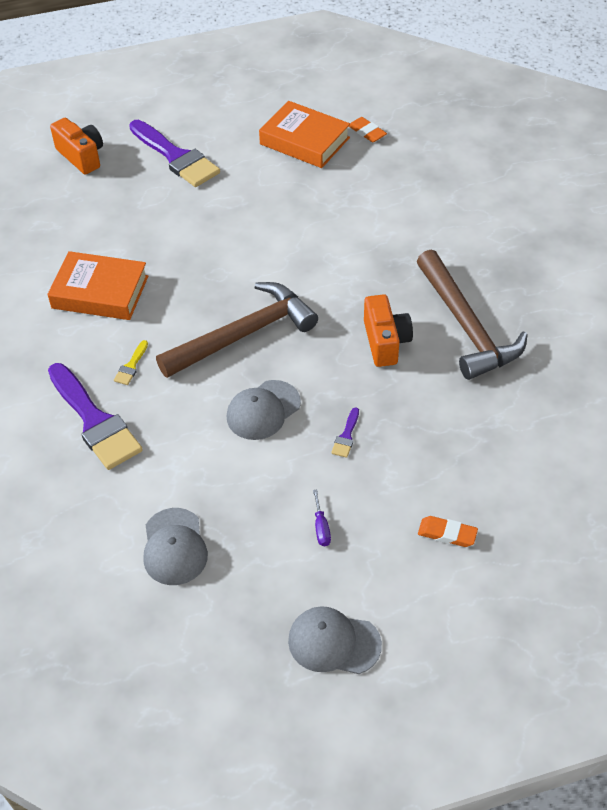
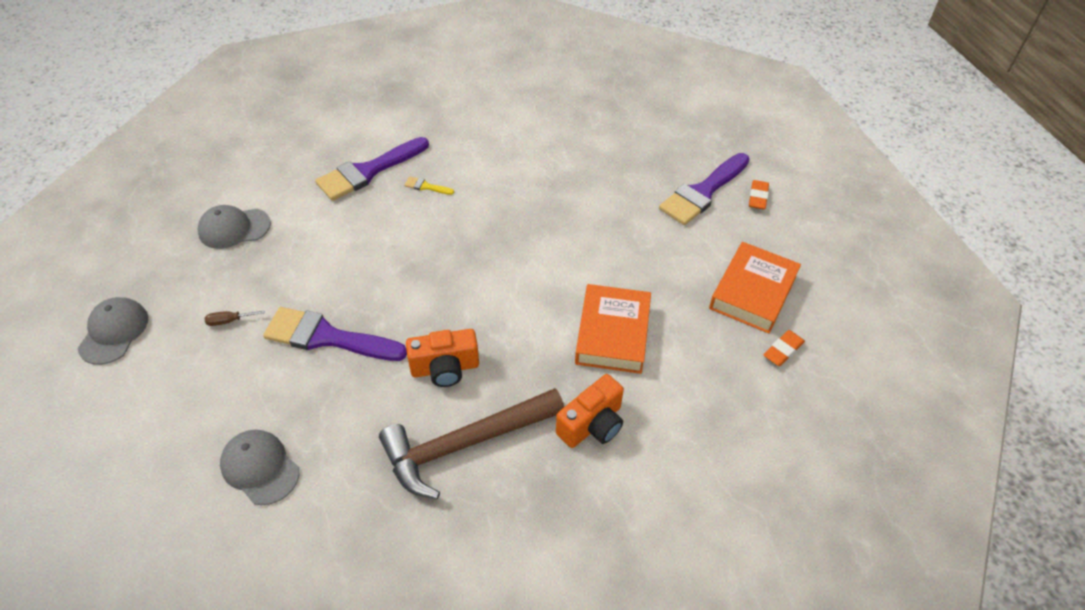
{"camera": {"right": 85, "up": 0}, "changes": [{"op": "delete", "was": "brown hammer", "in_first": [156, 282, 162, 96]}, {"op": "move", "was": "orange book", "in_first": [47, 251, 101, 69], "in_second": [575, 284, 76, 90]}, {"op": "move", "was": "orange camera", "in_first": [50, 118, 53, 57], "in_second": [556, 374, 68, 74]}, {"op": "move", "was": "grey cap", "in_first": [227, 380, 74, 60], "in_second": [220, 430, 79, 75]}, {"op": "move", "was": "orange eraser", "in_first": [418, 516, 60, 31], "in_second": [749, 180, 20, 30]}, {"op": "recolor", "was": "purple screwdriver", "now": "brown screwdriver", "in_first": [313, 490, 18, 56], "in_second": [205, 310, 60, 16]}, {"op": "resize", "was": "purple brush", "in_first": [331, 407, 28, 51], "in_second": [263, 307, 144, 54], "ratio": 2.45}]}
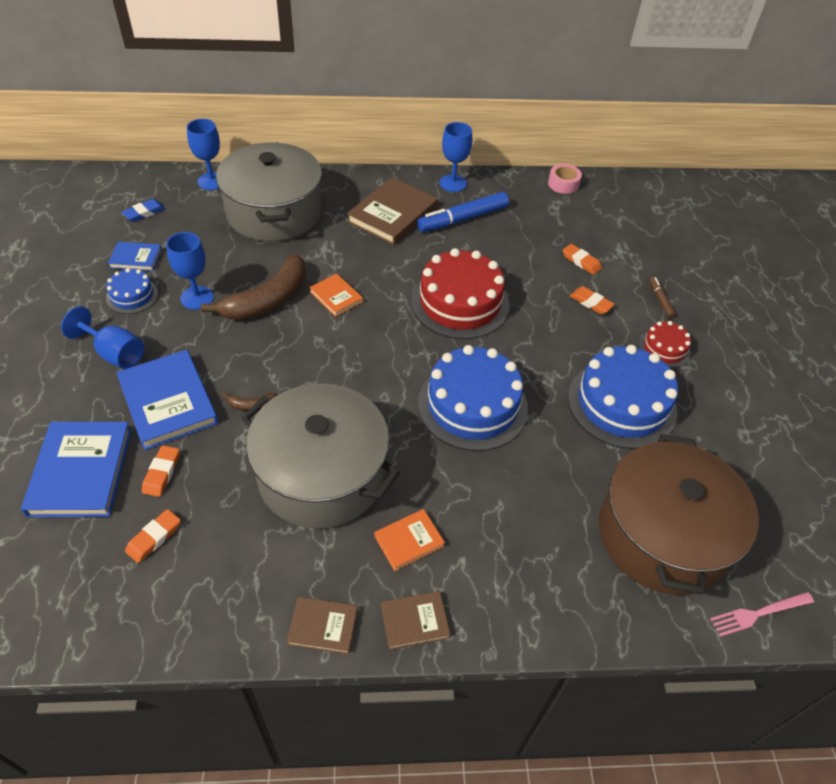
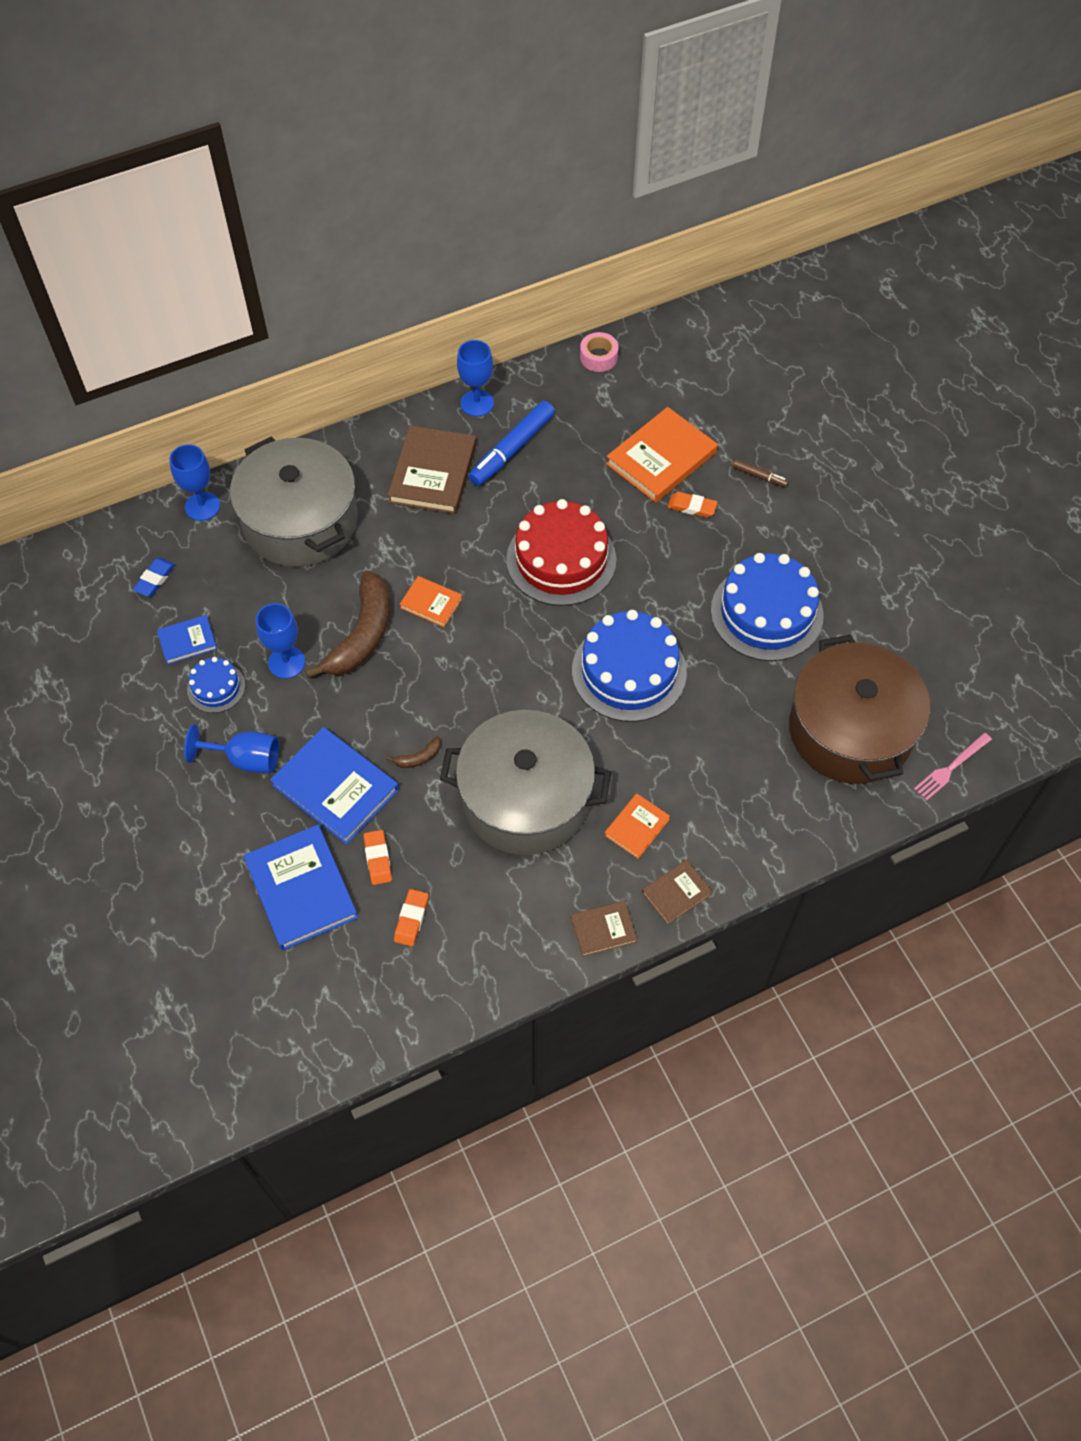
{"camera": {"right": -20, "up": 10}, "changes": [{"op": "delete", "was": "red cake", "in_first": [639, 321, 52, 47]}, {"op": "replace", "was": "orange eraser", "now": "orange book", "in_first": [563, 244, 39, 31], "in_second": [606, 407, 112, 96]}, {"op": "rotate", "was": "brown marker", "in_first": [649, 277, 27, 42], "in_second": [732, 459, 57, 29], "clockwise": 150}]}
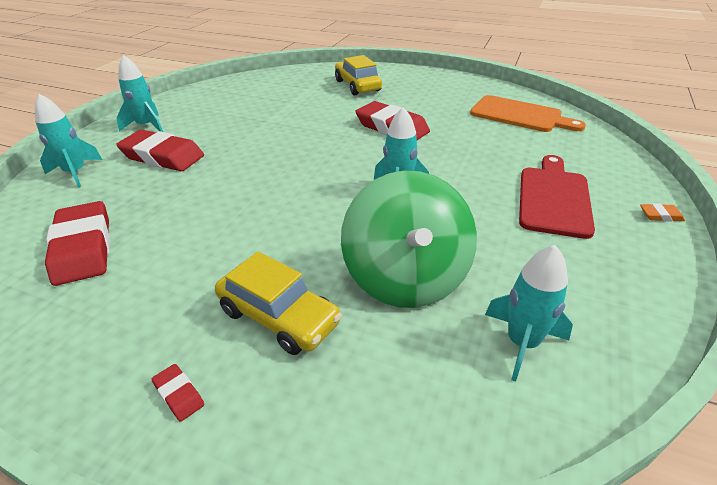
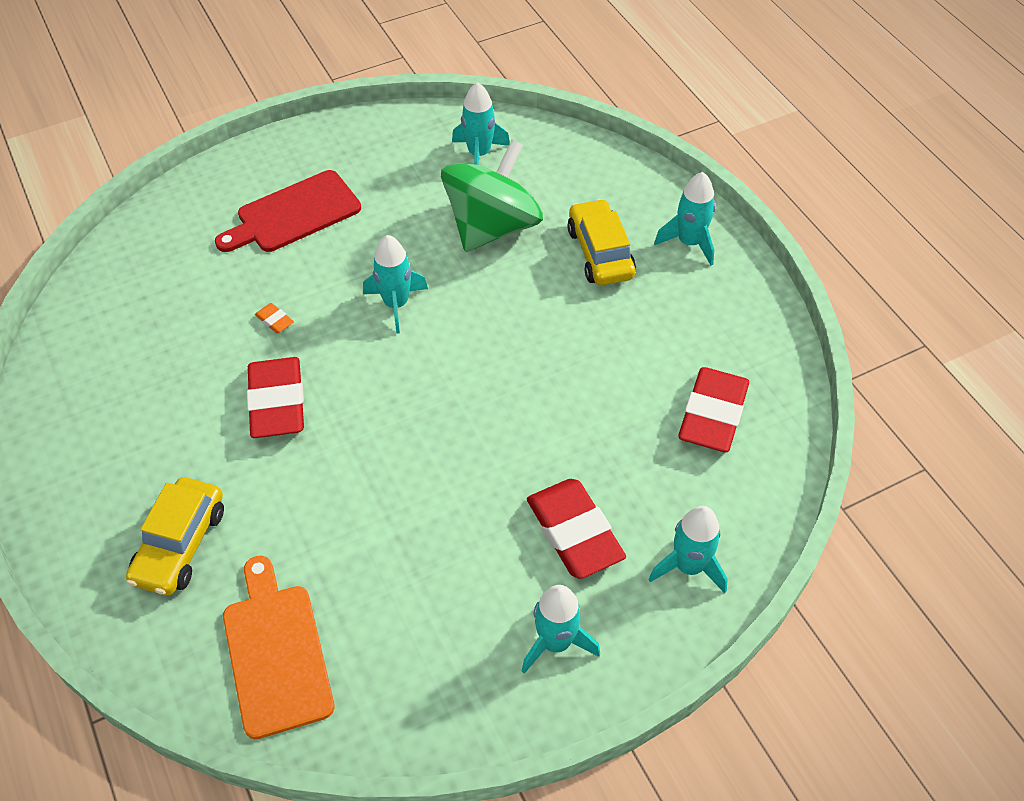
{"camera": {"right": -140, "up": 15}, "changes": [{"op": "move", "was": "orange cutting board", "in_first": [470, 95, 116, 37], "in_second": [223, 556, 112, 183]}, {"op": "move", "was": "orange eraser", "in_first": [640, 203, 45, 19], "in_second": [255, 303, 39, 30]}, {"op": "replace", "was": "red eraser", "now": "turquoise rocket", "in_first": [152, 364, 52, 58], "in_second": [654, 172, 62, 94]}]}
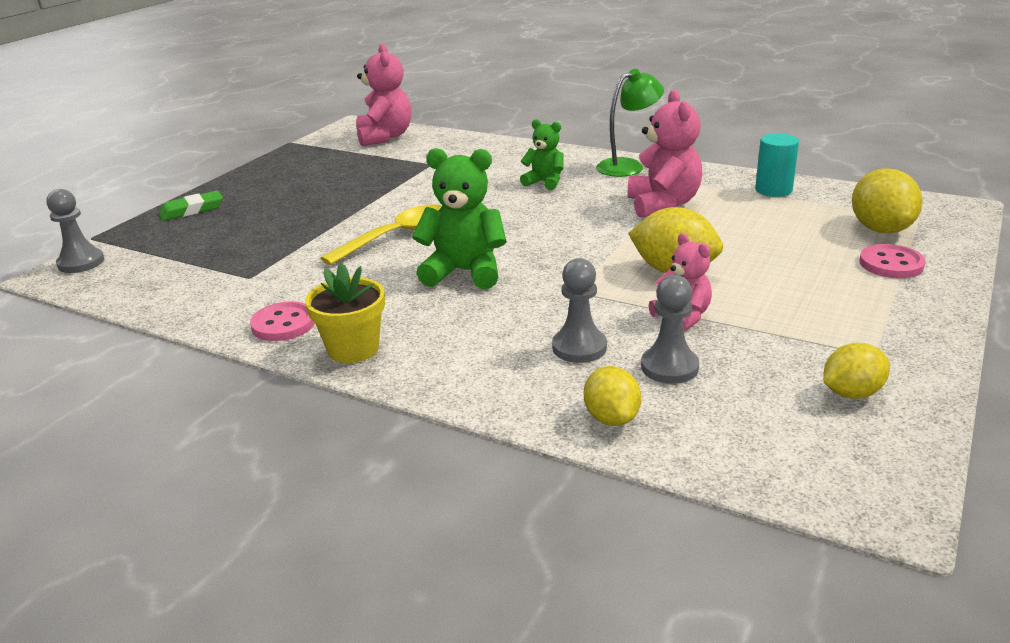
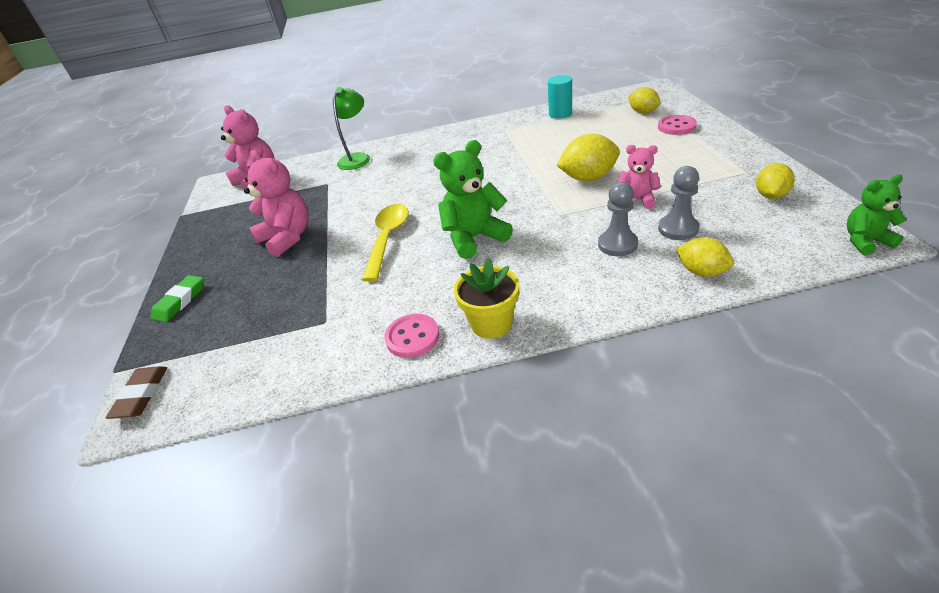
{"camera": {"right": -35, "up": 10}, "changes": [{"op": "move", "was": "green teddy bear", "in_first": [520, 119, 44, 71], "in_second": [846, 175, 60, 80]}, {"op": "move", "was": "green lamp", "in_first": [596, 69, 68, 108], "in_second": [333, 87, 37, 83]}, {"op": "move", "was": "pink teddy bear", "in_first": [628, 90, 75, 128], "in_second": [244, 150, 65, 107]}, {"op": "replace", "was": "grey pawn", "now": "brown eraser", "in_first": [47, 189, 57, 84], "in_second": [106, 366, 61, 53]}, {"op": "resize", "was": "yellow lemon", "in_first": [852, 168, 71, 65], "in_second": [628, 87, 33, 27], "ratio": 0.65}]}
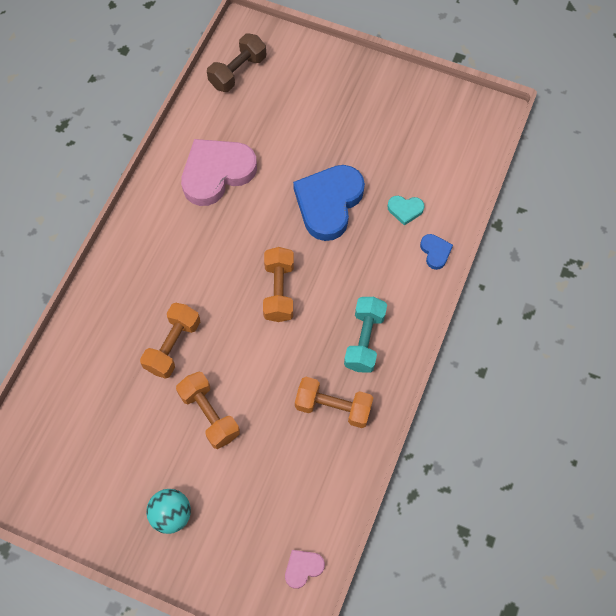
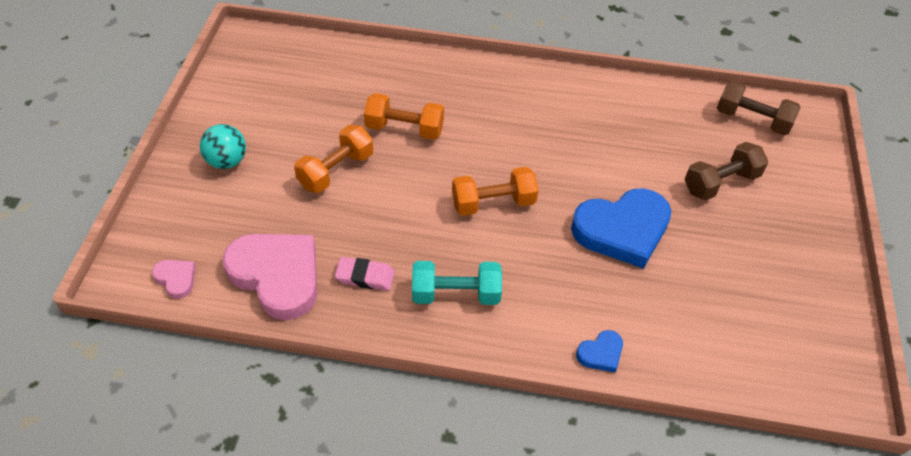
{"camera": {"right": 75, "up": -15}, "changes": [{"op": "delete", "was": "turquoise heart", "in_first": [387, 196, 38, 30]}, {"op": "insert", "now": "brown dumbbell", "in_second": [684, 142, 85, 58]}, {"op": "move", "was": "pink heart", "in_first": [181, 139, 76, 67], "in_second": [223, 234, 94, 86]}, {"op": "replace", "was": "orange dumbbell", "now": "pink eraser", "in_first": [295, 377, 78, 51], "in_second": [335, 257, 60, 34]}, {"op": "rotate", "was": "blue heart", "in_first": [293, 165, 72, 76], "in_second": [571, 188, 100, 81], "clockwise": 150}]}
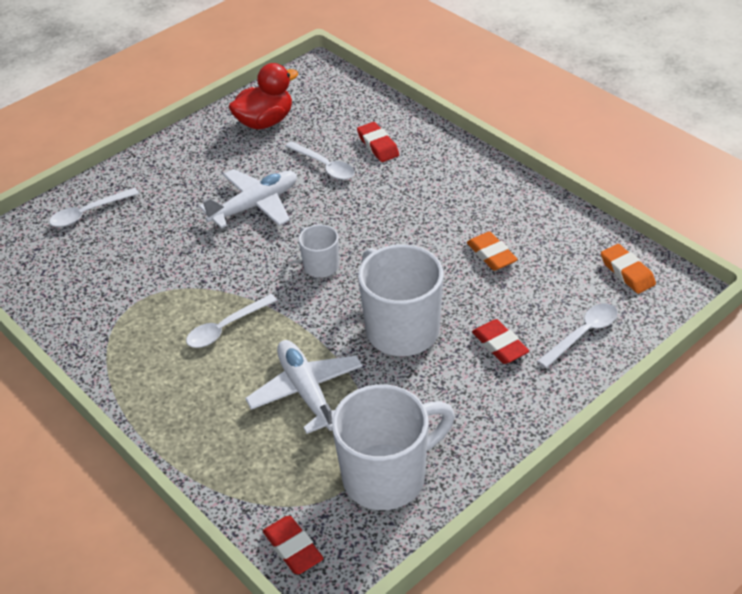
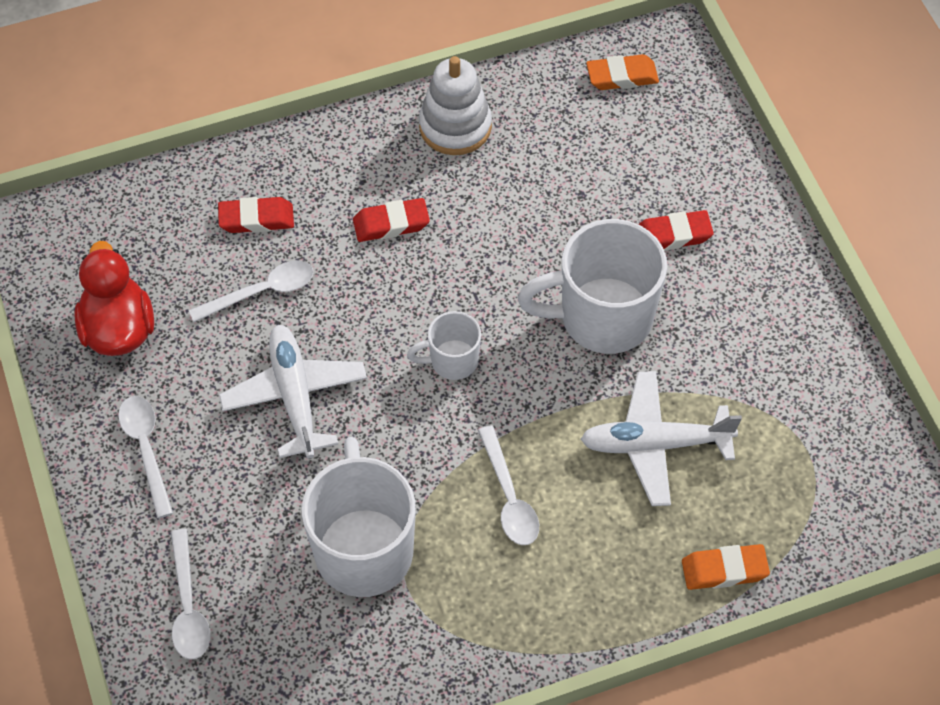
{"camera": {"right": -70, "up": 15}, "changes": [{"op": "insert", "now": "white stacking toy", "in_second": [419, 56, 73, 99]}, {"op": "move", "was": "red eraser", "in_first": [263, 516, 61, 58], "in_second": [353, 198, 77, 44]}, {"op": "move", "was": "white mug", "in_first": [332, 384, 123, 126], "in_second": [302, 437, 114, 160]}, {"op": "move", "was": "orange eraser", "in_first": [467, 232, 51, 39], "in_second": [682, 544, 88, 46]}, {"op": "move", "was": "white spoon", "in_first": [537, 303, 81, 65], "in_second": [118, 396, 55, 122]}]}
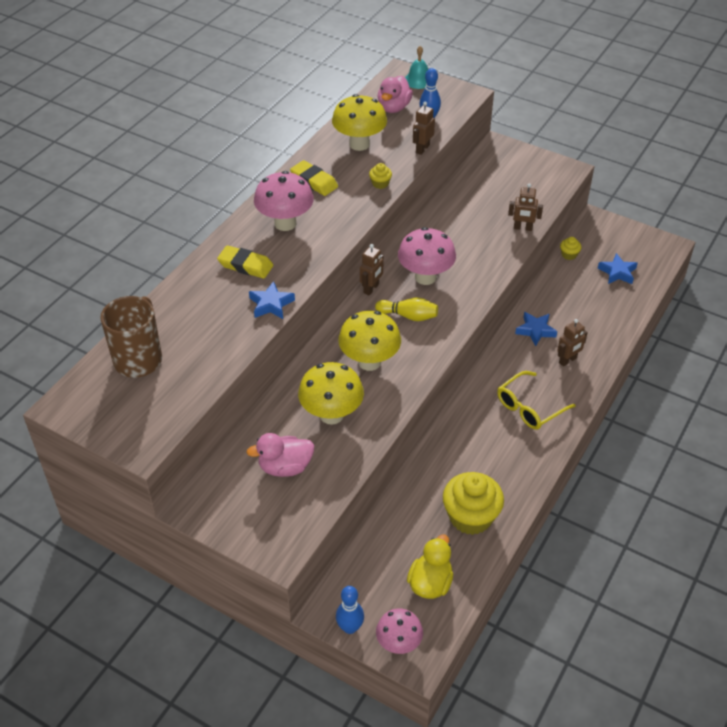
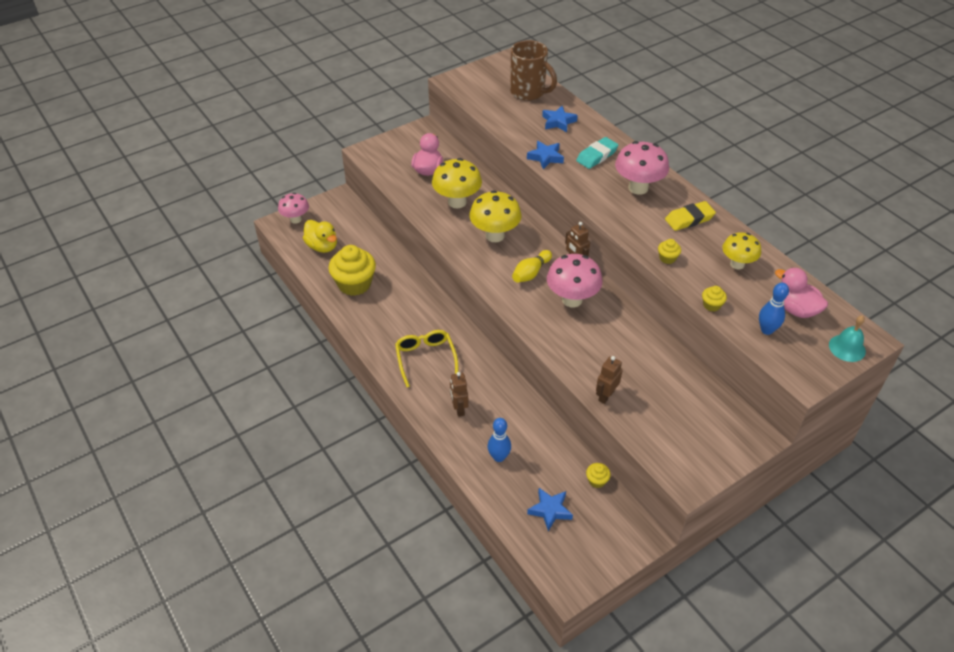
{"camera": {"right": 115, "up": 0}, "changes": [{"op": "move", "was": "blue bowling pin", "in_first": [336, 586, 28, 48], "in_second": [488, 418, 23, 44]}, {"op": "move", "was": "blue star", "in_first": [515, 312, 42, 34], "in_second": [542, 106, 36, 26]}, {"op": "replace", "was": "brown robot", "now": "yellow cupcake", "in_first": [413, 102, 22, 53], "in_second": [702, 286, 25, 25]}, {"op": "recolor", "was": "yellow eraser", "now": "turquoise eraser", "in_first": [217, 245, 56, 34], "in_second": [576, 137, 43, 32]}, {"op": "resize", "was": "yellow mushroom", "in_first": [332, 94, 55, 57], "in_second": [722, 232, 39, 37], "ratio": 0.66}]}
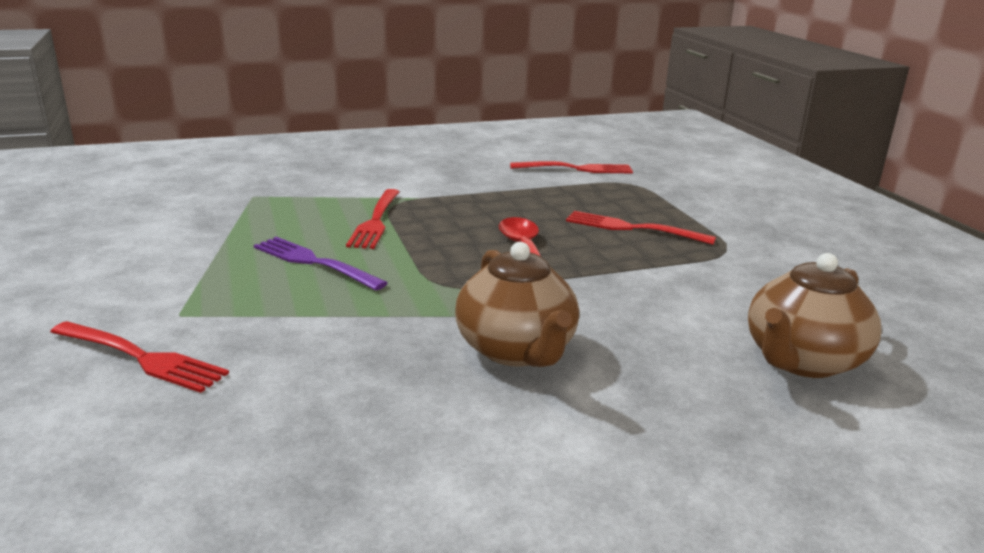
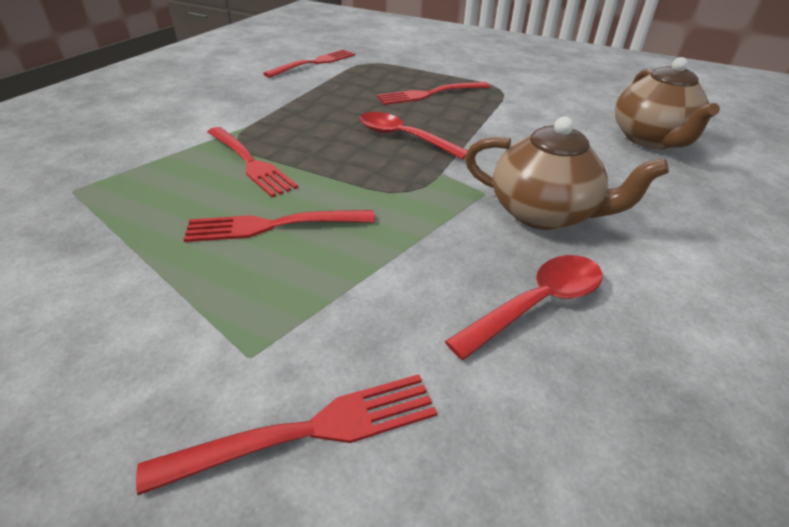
{"camera": {"right": -45, "up": 15}, "changes": [{"op": "insert", "now": "red spoon", "in_second": [445, 255, 158, 105]}, {"op": "recolor", "was": "purple fork", "now": "red fork", "in_first": [254, 237, 134, 54], "in_second": [183, 210, 192, 32]}]}
